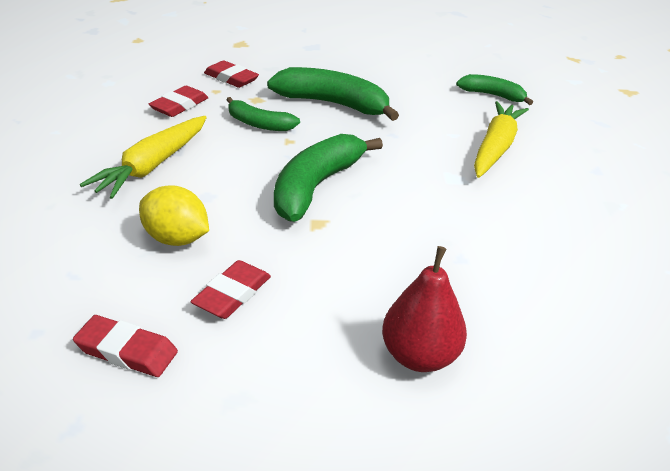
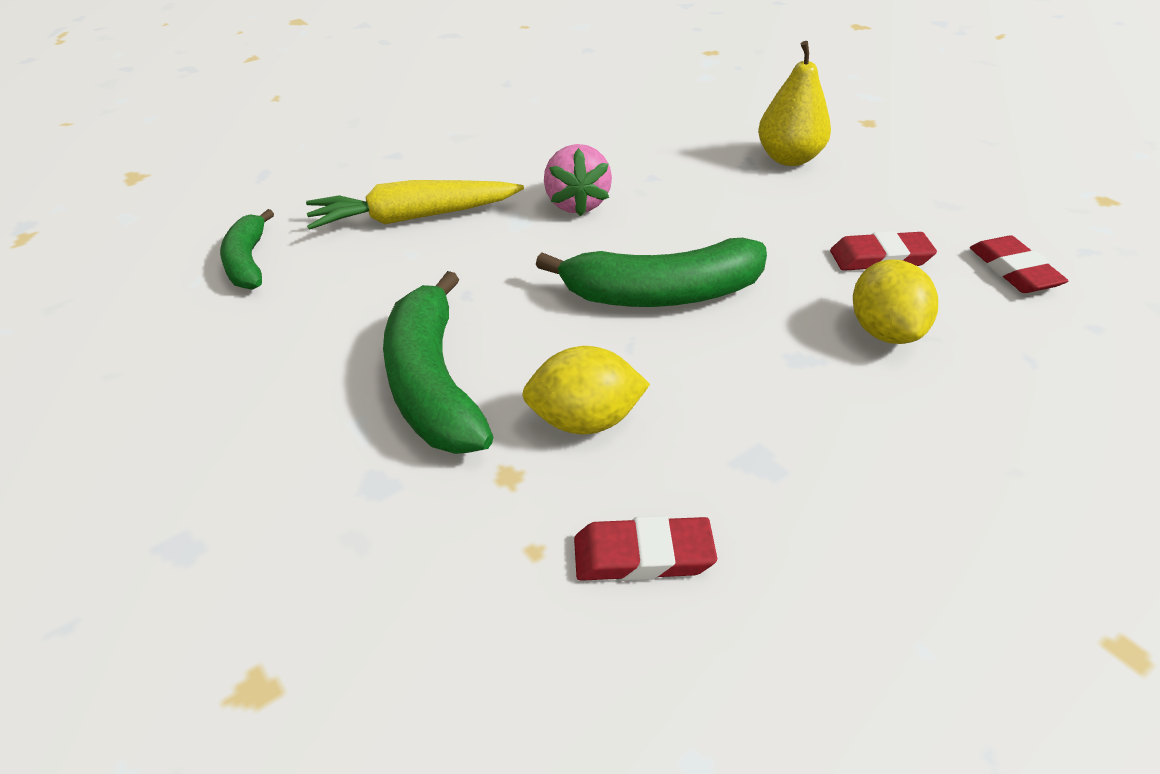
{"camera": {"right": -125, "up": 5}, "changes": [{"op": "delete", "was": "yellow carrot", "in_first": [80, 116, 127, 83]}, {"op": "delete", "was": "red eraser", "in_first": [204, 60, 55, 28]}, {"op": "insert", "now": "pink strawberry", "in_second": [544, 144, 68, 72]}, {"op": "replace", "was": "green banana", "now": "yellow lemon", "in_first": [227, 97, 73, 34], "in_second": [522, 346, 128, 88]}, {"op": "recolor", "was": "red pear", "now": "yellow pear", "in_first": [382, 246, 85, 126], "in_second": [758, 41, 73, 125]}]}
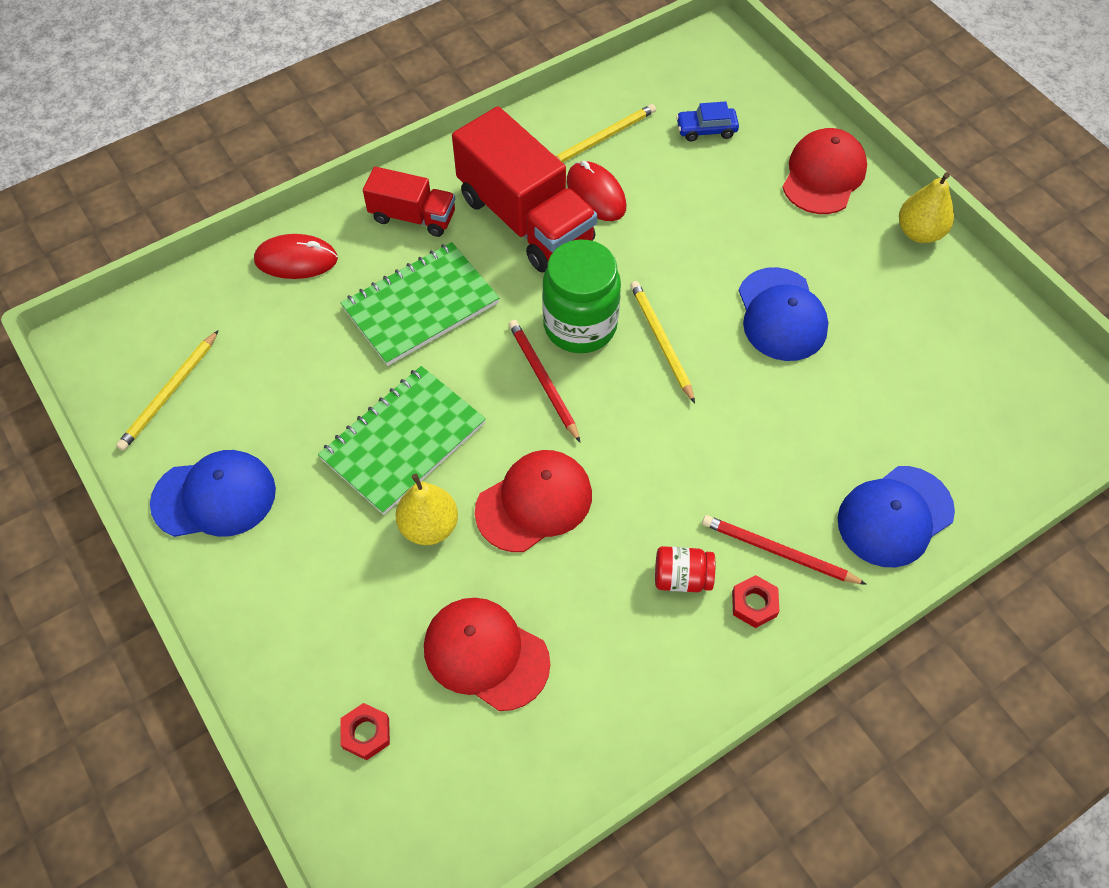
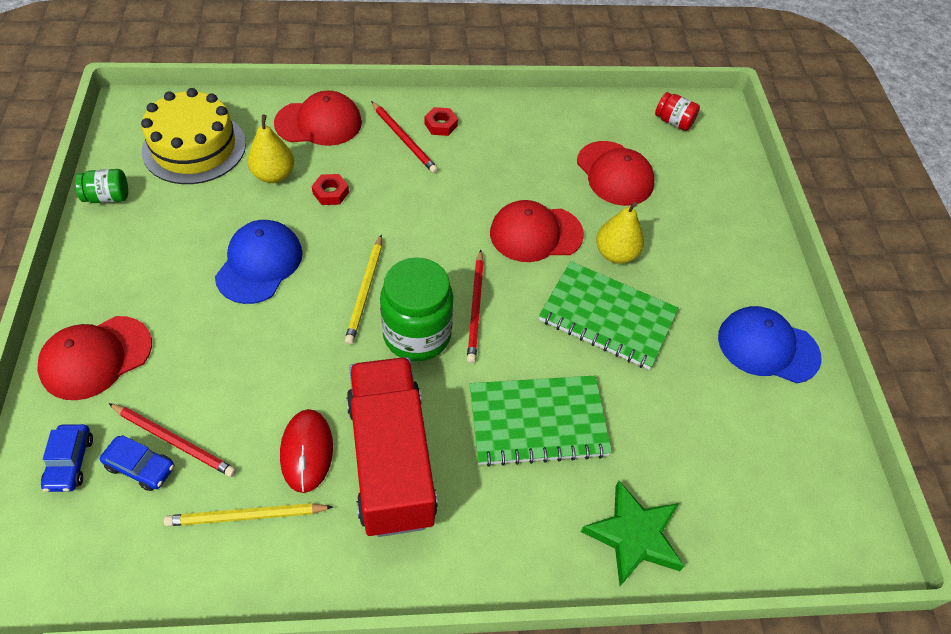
{"camera": {"right": -155, "up": -5}, "changes": [{"op": "delete", "was": "yellow pencil", "in_first": [116, 330, 103, 121]}, {"op": "delete", "was": "red truck", "in_first": [363, 167, 92, 70]}, {"op": "insert", "now": "blue car", "in_second": [41, 424, 52, 68]}, {"op": "insert", "now": "green jar", "in_second": [75, 169, 53, 34]}, {"op": "insert", "now": "red pencil", "in_second": [108, 403, 128, 74]}, {"op": "insert", "now": "yellow cake", "in_second": [141, 88, 105, 96]}, {"op": "move", "was": "red nut", "in_first": [340, 703, 50, 57], "in_second": [312, 174, 37, 31]}, {"op": "move", "was": "red jar", "in_first": [655, 546, 60, 46], "in_second": [655, 92, 45, 39]}, {"op": "move", "was": "yellow pear", "in_first": [899, 172, 55, 71], "in_second": [247, 114, 47, 69]}, {"op": "replace", "was": "red mouse", "now": "green star", "in_first": [254, 234, 84, 45], "in_second": [581, 481, 104, 105]}, {"op": "recolor", "was": "blue cap", "now": "red cap", "in_first": [838, 466, 117, 101], "in_second": [274, 91, 88, 55]}, {"op": "rotate", "was": "green notebook", "in_first": [318, 366, 168, 149], "in_second": [539, 261, 140, 109], "clockwise": 45}]}
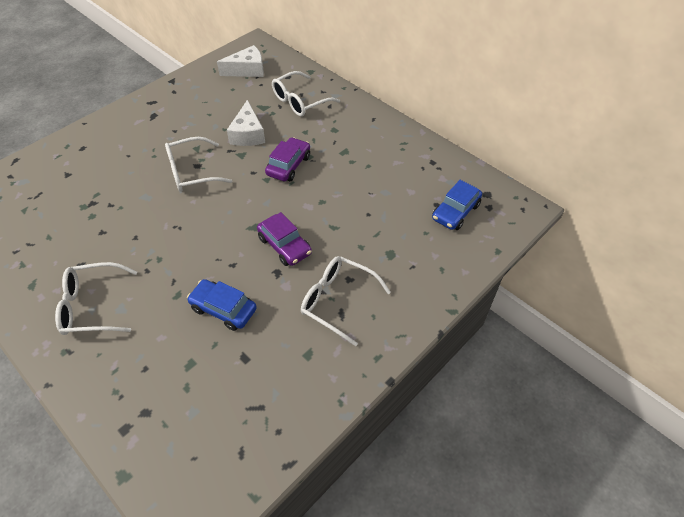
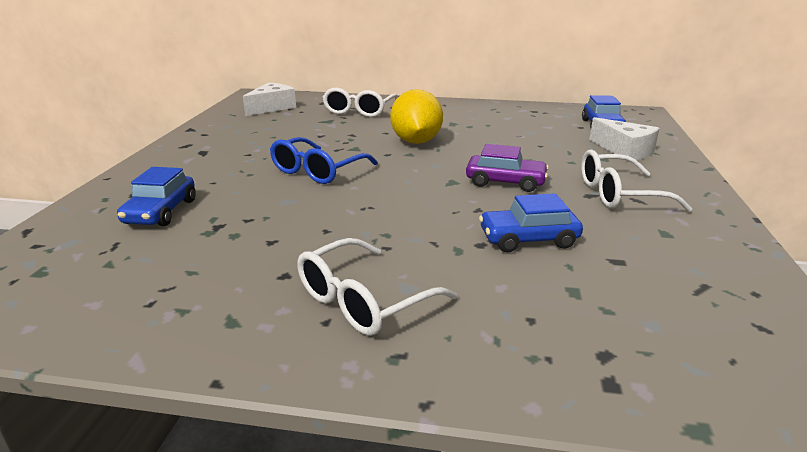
{"camera": {"right": -35, "up": -25}, "changes": [{"op": "insert", "now": "blue car", "in_second": [117, 167, 79, 59]}, {"op": "move", "was": "white cheese", "in_first": [227, 100, 38, 46], "in_second": [589, 117, 71, 45]}, {"op": "replace", "was": "purple car", "now": "yellow lemon", "in_first": [265, 137, 45, 44], "in_second": [390, 89, 53, 55]}, {"op": "recolor", "was": "white glasses", "now": "blue glasses", "in_first": [165, 137, 67, 55], "in_second": [270, 137, 108, 47]}]}
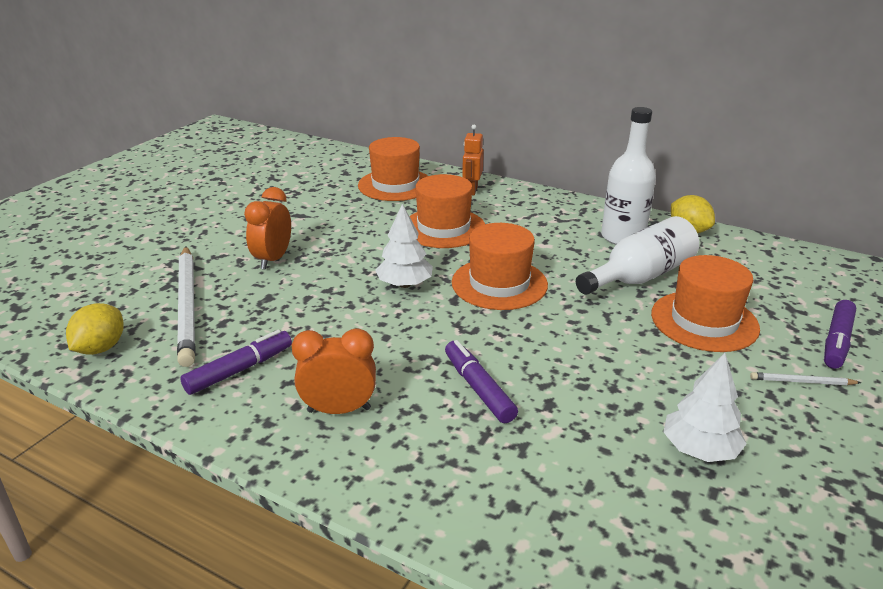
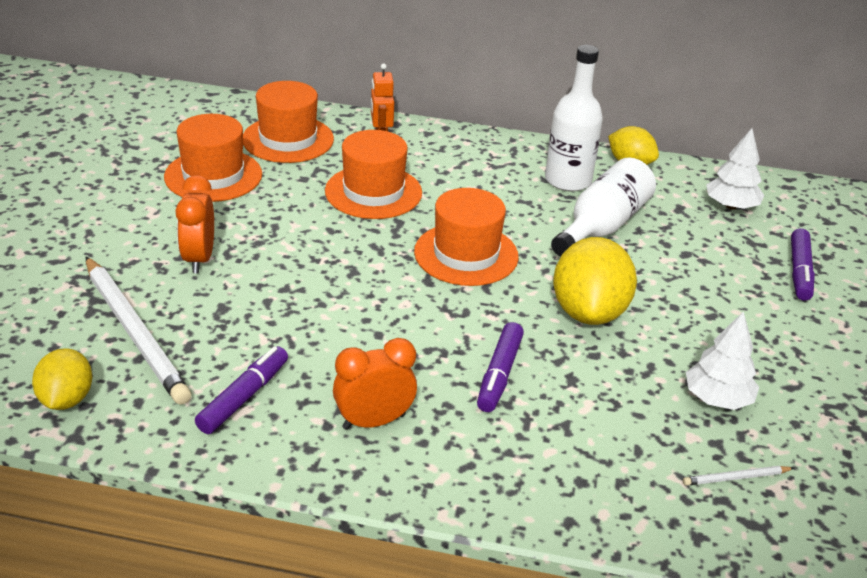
{"camera": {"right": -20, "up": 5}, "changes": [{"op": "insert", "now": "yellow lemon", "in_second": [553, 237, 84, 88]}, {"op": "move", "was": "white tree", "in_first": [375, 204, 58, 84], "in_second": [706, 128, 58, 82]}, {"op": "move", "was": "orange hat", "in_first": [651, 255, 109, 97], "in_second": [164, 114, 98, 88]}, {"op": "move", "was": "white pencil", "in_first": [750, 372, 111, 13], "in_second": [683, 466, 111, 20]}, {"op": "rotate", "was": "purple marker", "in_first": [445, 340, 73, 83], "in_second": [477, 322, 47, 90], "clockwise": -120}]}
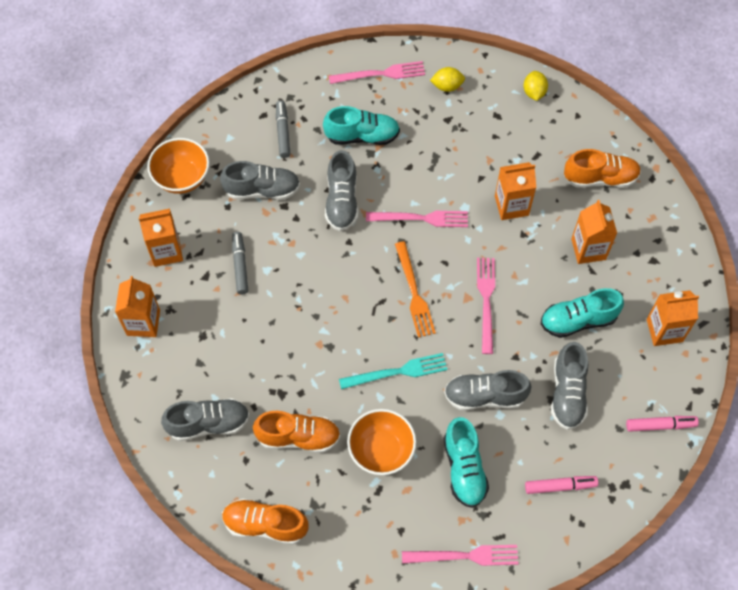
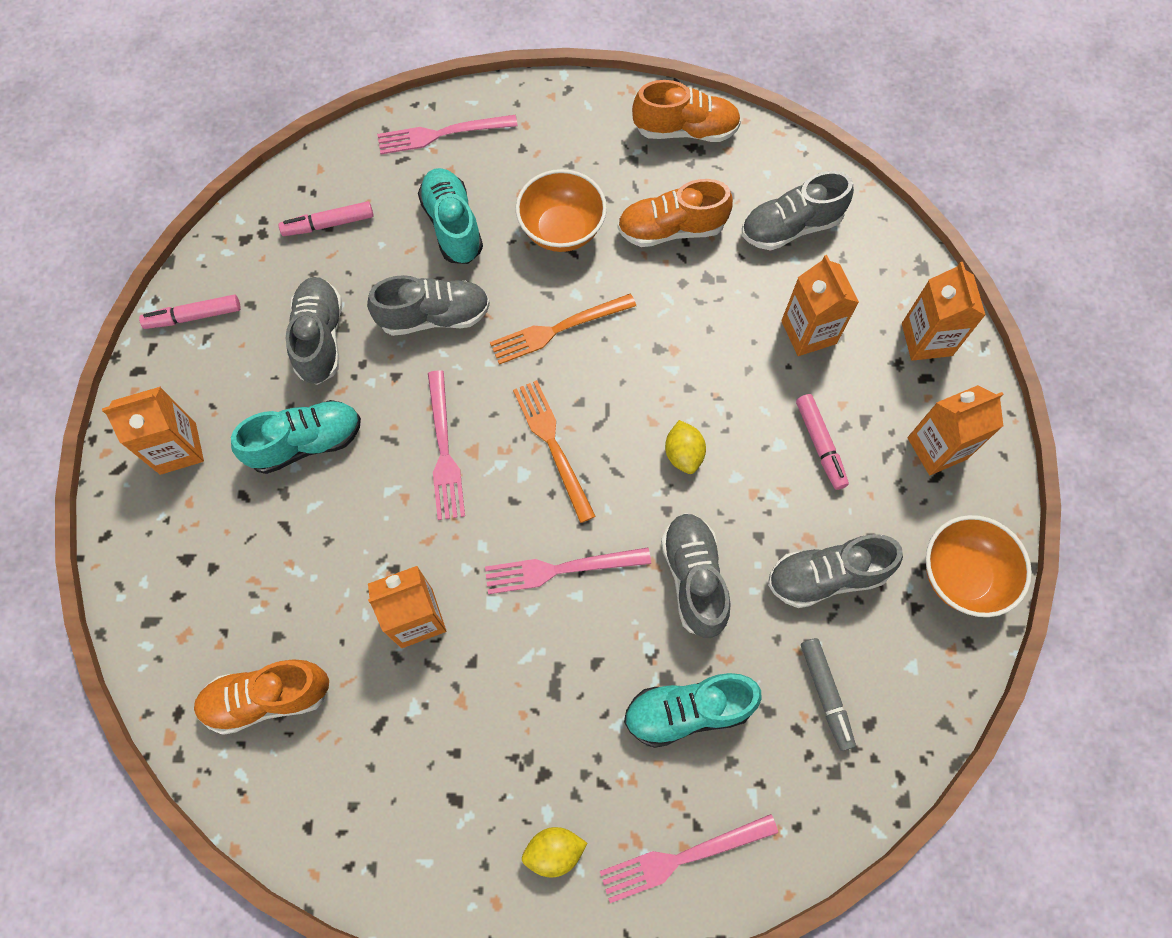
{"camera": {"right": 170, "up": 5}, "changes": [{"op": "move", "was": "yellow lemon", "in_first": [523, 71, 25, 30], "in_second": [665, 420, 41, 54]}, {"op": "move", "was": "orange carton", "in_first": [571, 200, 46, 64], "in_second": [781, 255, 78, 101]}, {"op": "recolor", "was": "grey marker", "now": "pink marker", "in_first": [232, 232, 16, 62], "in_second": [796, 394, 53, 96]}, {"op": "recolor", "was": "turquoise fork", "now": "orange fork", "in_first": [339, 353, 109, 36], "in_second": [490, 294, 146, 71]}]}
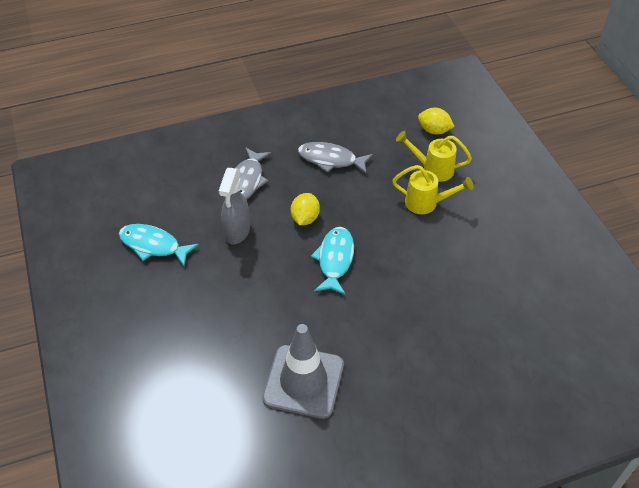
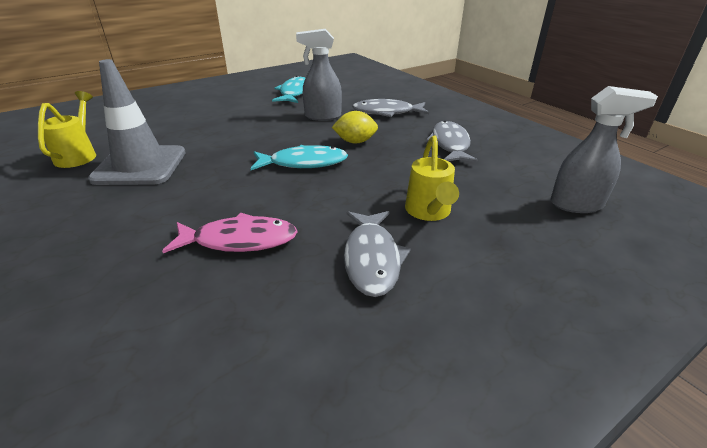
{"camera": {"right": 75, "up": -15}, "changes": [{"op": "insert", "now": "pink fish", "in_second": [162, 213, 136, 40]}, {"op": "insert", "now": "grey fish", "in_second": [344, 211, 67, 86]}, {"op": "move", "was": "yellow watering can", "in_first": [396, 131, 76, 51], "in_second": [38, 91, 58, 77]}, {"op": "replace", "was": "yellow lemon", "now": "grey spray bottle", "in_first": [418, 108, 37, 26], "in_second": [550, 86, 108, 127]}]}
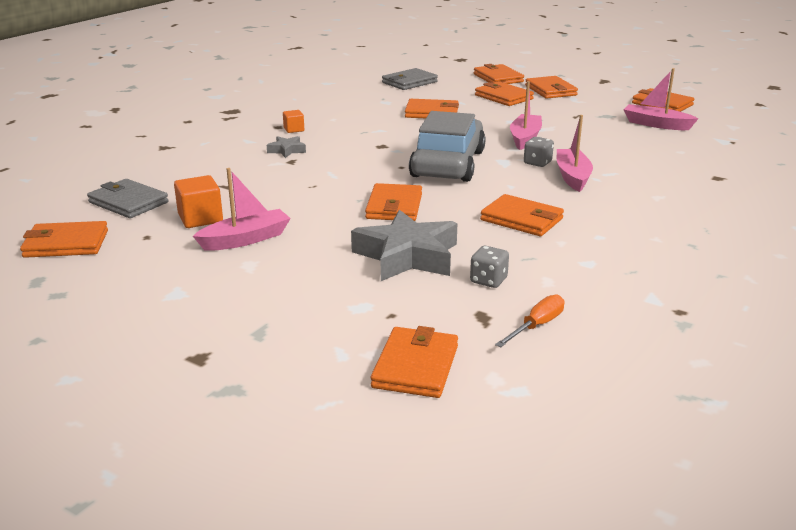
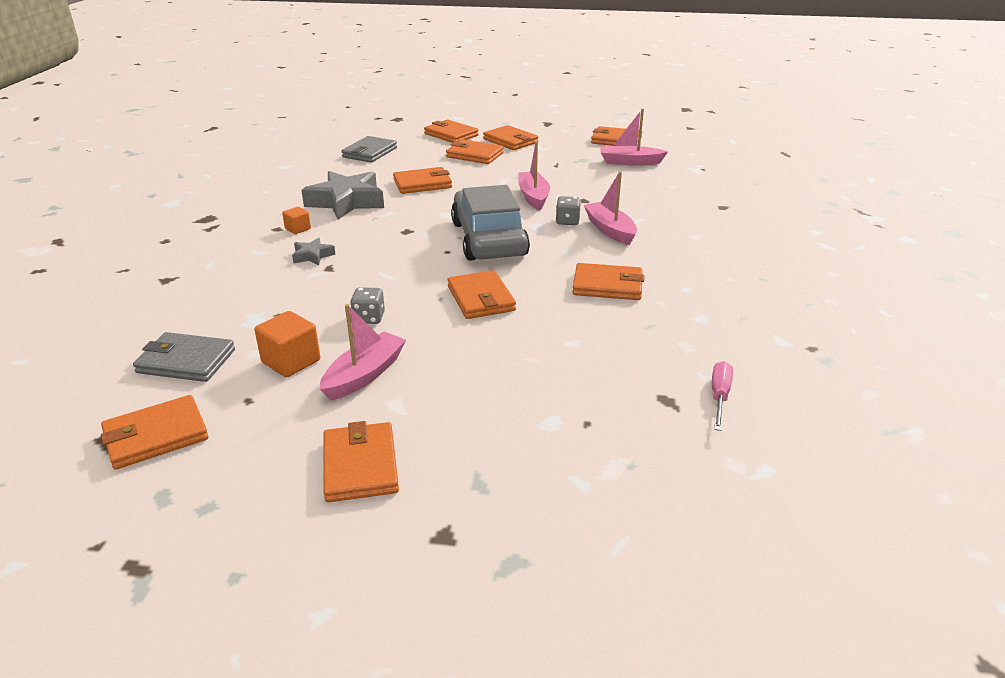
{"camera": {"right": -25, "up": 5}, "changes": [{"op": "move", "was": "grey star", "in_first": [351, 210, 107, 71], "in_second": [301, 171, 83, 49]}, {"op": "move", "was": "orange wallet", "in_first": [371, 326, 87, 72], "in_second": [323, 421, 76, 81]}, {"op": "move", "was": "grey dice", "in_first": [470, 246, 39, 42], "in_second": [350, 287, 35, 37]}, {"op": "recolor", "was": "orange screwdriver", "now": "pink screwdriver", "in_first": [495, 294, 69, 53], "in_second": [712, 361, 21, 70]}]}
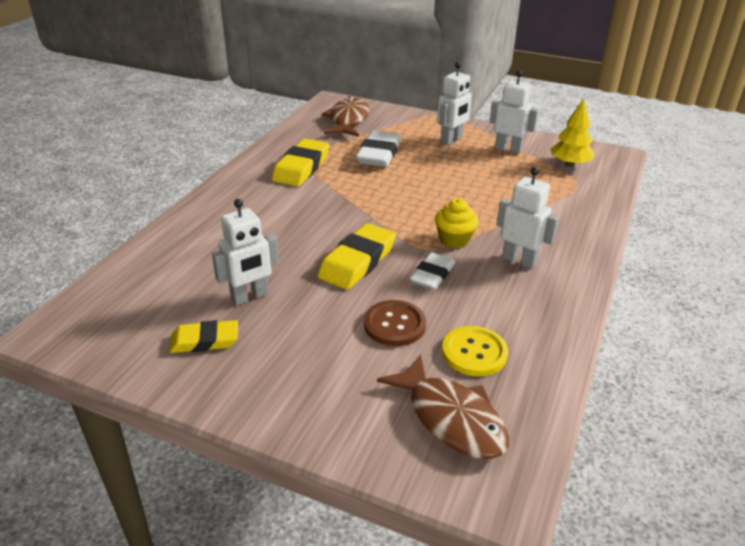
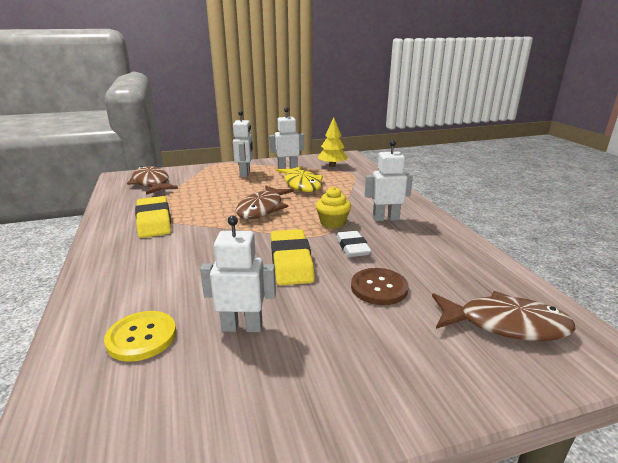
{"camera": {"right": -40, "up": -10}, "changes": [{"op": "delete", "was": "yellow eraser", "in_first": [169, 320, 69, 33]}, {"op": "delete", "was": "white eraser", "in_first": [356, 131, 45, 36]}, {"op": "insert", "now": "brown fish", "in_second": [236, 185, 58, 34]}, {"op": "insert", "now": "yellow fish", "in_second": [276, 166, 47, 26]}, {"op": "move", "was": "yellow button", "in_first": [442, 326, 66, 50], "in_second": [104, 311, 72, 51]}, {"op": "rotate", "was": "white robot", "in_first": [212, 199, 67, 107], "in_second": [200, 216, 76, 116], "clockwise": -105}]}
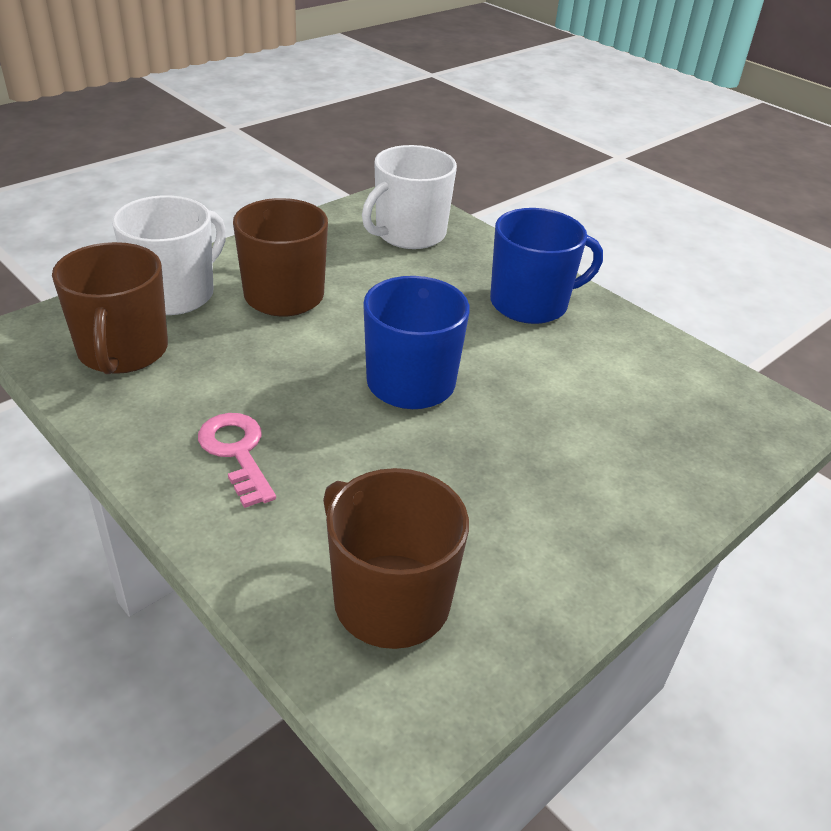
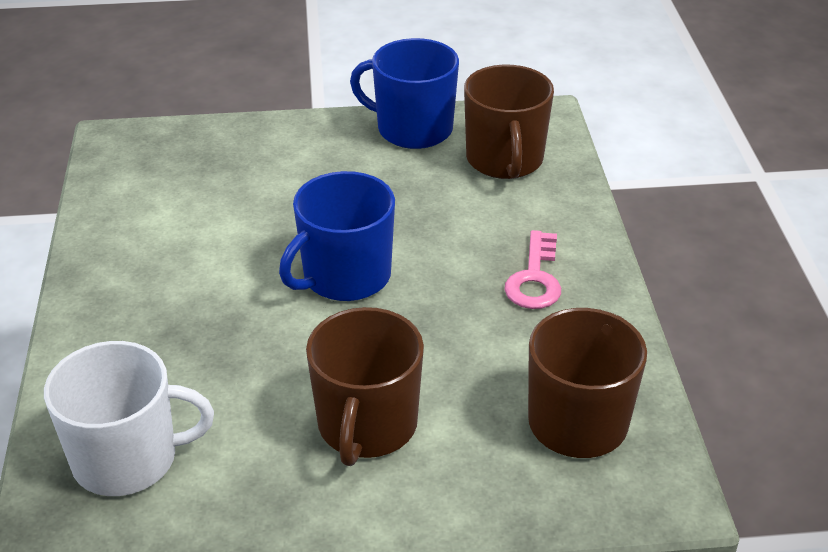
{"camera": {"right": -140, "up": 0}, "changes": [{"op": "delete", "was": "white mug", "in_first": [112, 196, 114, 119]}, {"op": "move", "was": "blue mug", "in_first": [490, 208, 113, 116], "in_second": [350, 38, 109, 111]}]}
